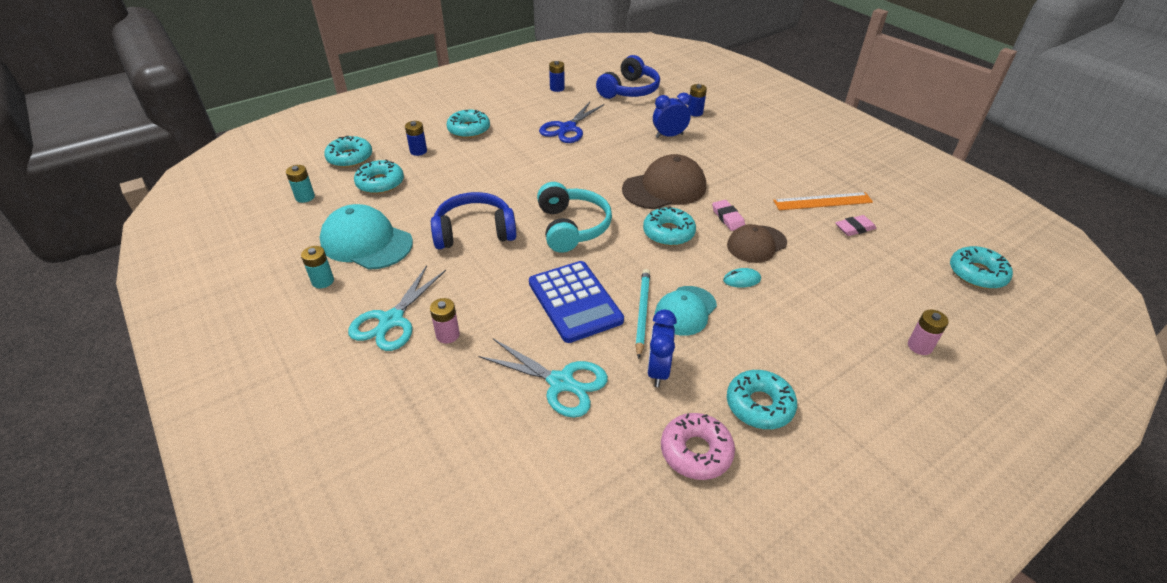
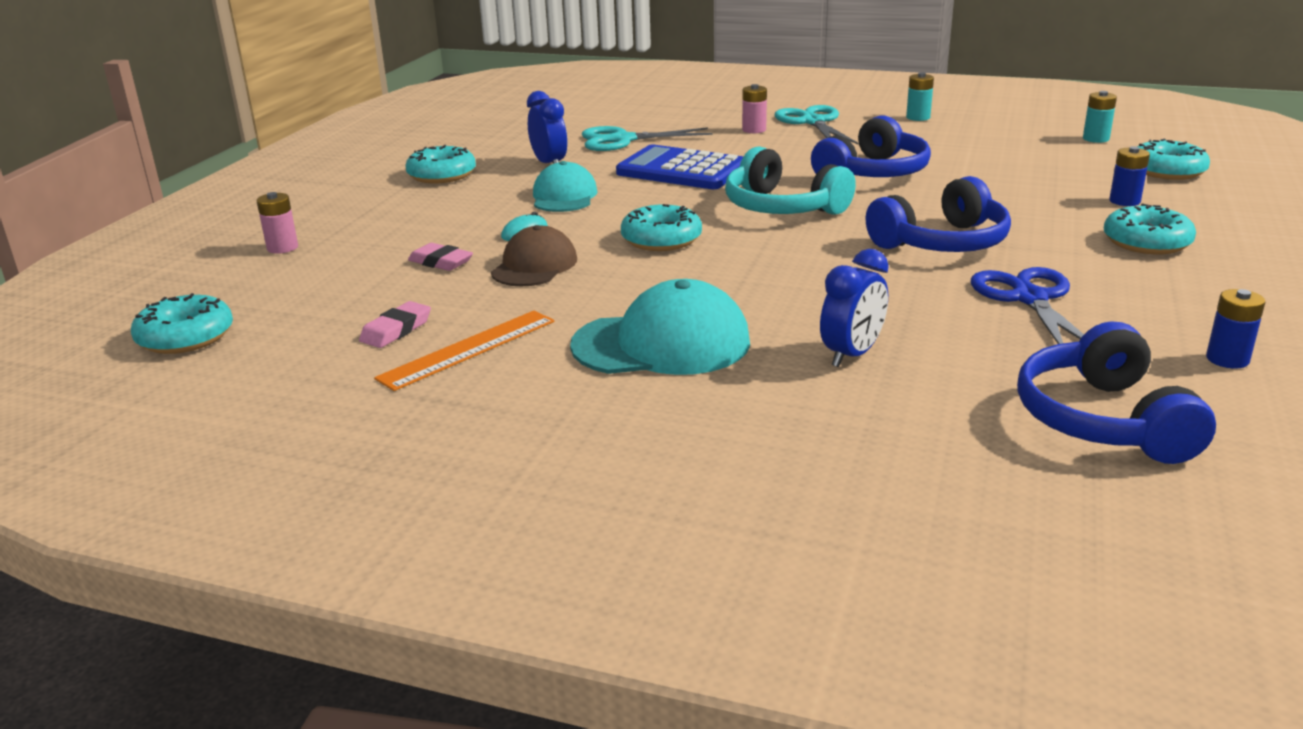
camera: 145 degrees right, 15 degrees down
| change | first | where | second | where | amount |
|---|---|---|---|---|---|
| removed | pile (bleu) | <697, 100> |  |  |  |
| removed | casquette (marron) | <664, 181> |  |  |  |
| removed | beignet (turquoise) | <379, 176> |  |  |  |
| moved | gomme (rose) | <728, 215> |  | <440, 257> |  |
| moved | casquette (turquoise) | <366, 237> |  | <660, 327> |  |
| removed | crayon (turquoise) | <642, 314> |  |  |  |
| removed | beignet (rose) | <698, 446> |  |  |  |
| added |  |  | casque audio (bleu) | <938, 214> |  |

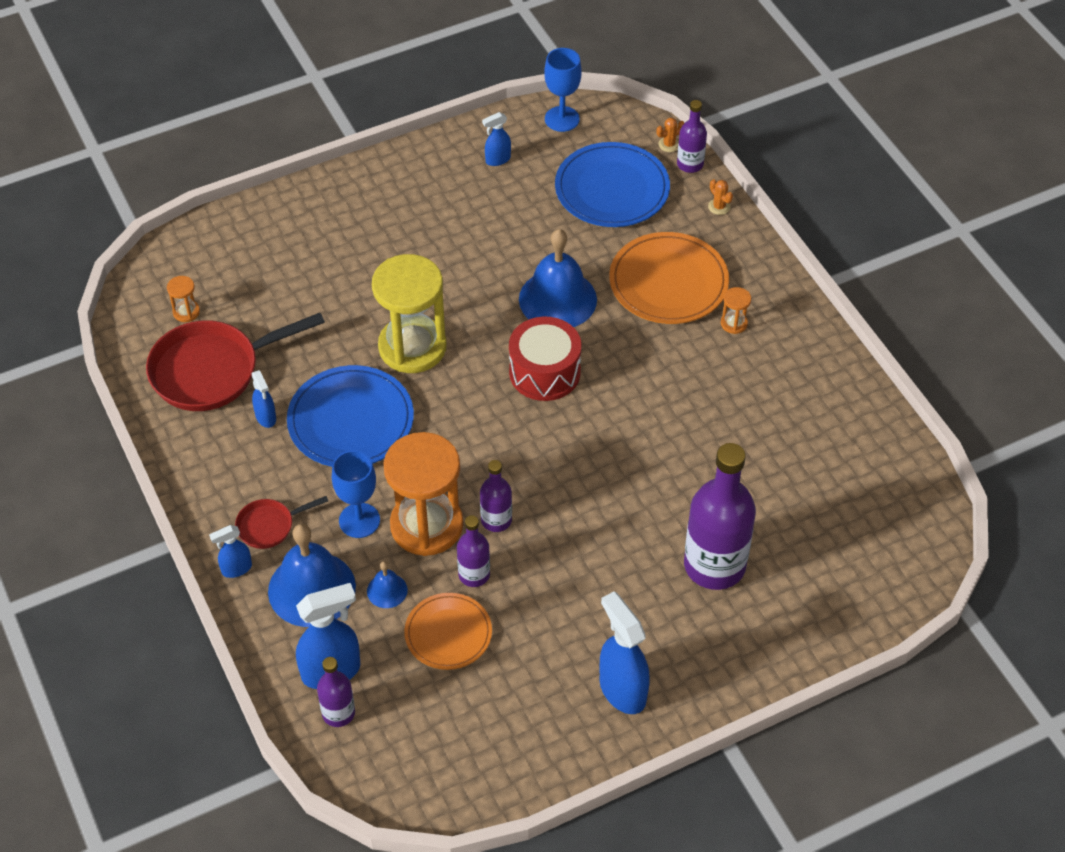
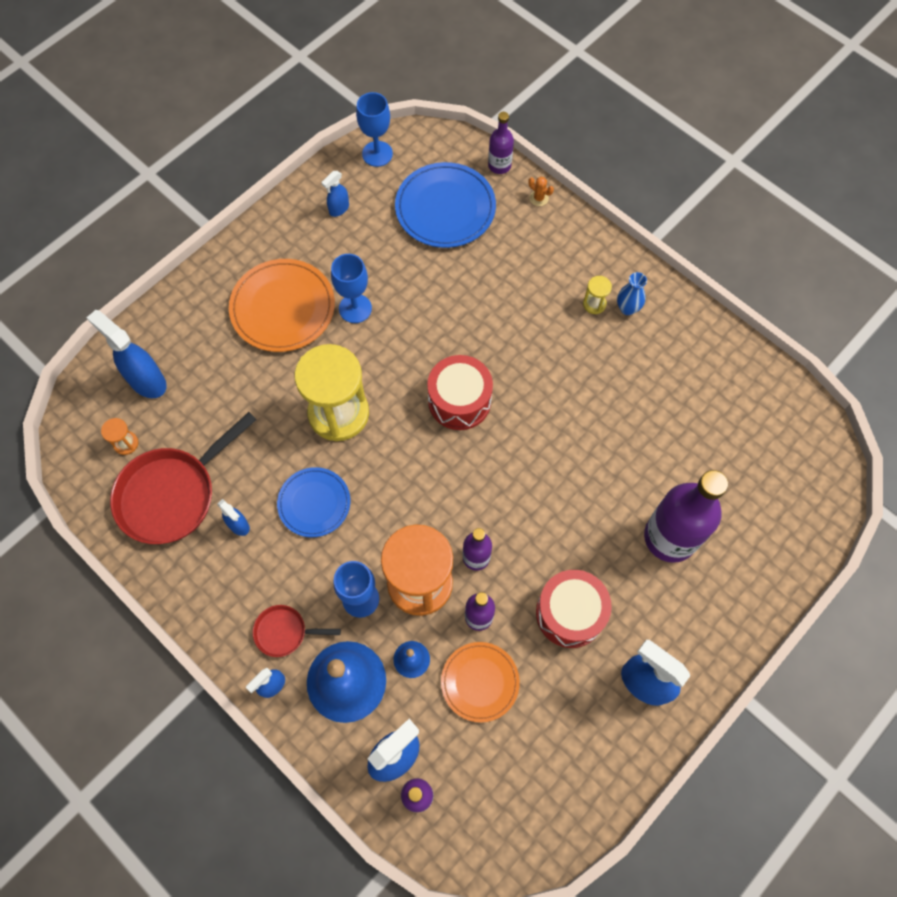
camera: 20 degrees left, 15 degrees up
| change | first | where | second | where | amount |
|---|---|---|---|---|---|
| removed | cactus (orange) | <670, 135> |  |  |  |
| removed | cloche (bleu) | <558, 278> |  |  |  |
| moved | assiette (orange) | <669, 278> |  | <282, 305> |  |
| recoloured | sablier (orange) | <736, 310> | sablier (jaune) | <597, 295> |  |
| resized | assiette (bleu) | <350, 416> |  | <313, 502> | x0.64 |
| turned | poêle (rouge) | <281, 522> |  | <297, 631> | 45 degrees clockwise |
| added |  |  | verre à pied (bleu) | <351, 288> |  |
| added |  |  | vase (bleu) | <632, 293> |  |
| added |  |  | vaporisateur (bleu) | <127, 354> |  |
| added |  |  | tambour (rouge) | <574, 609> |  |

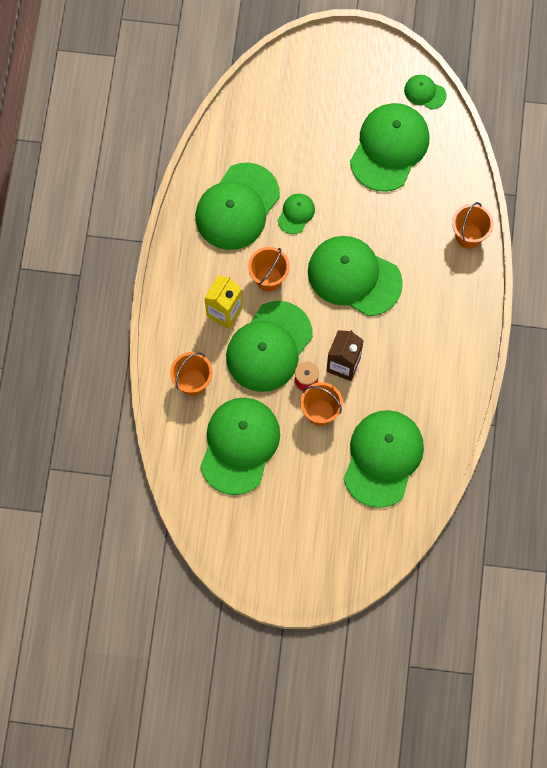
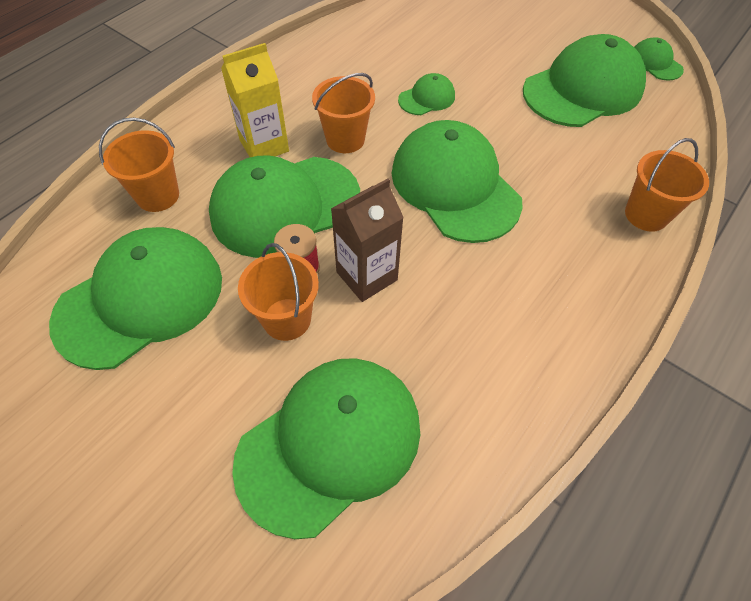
camera: 30 degrees right, 15 degrees down
| change | first | where | second | where | amount |
|---|---|---|---|---|---|
| removed | casquette (vert) | <237, 206> |  |  |  |

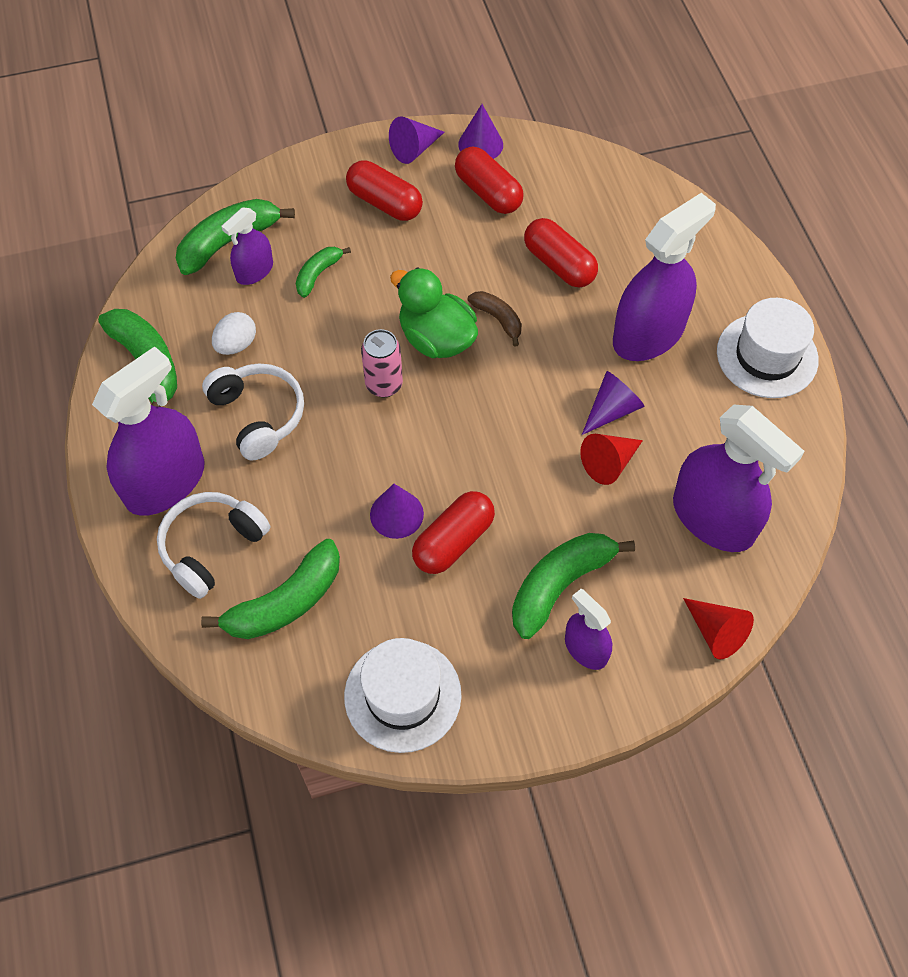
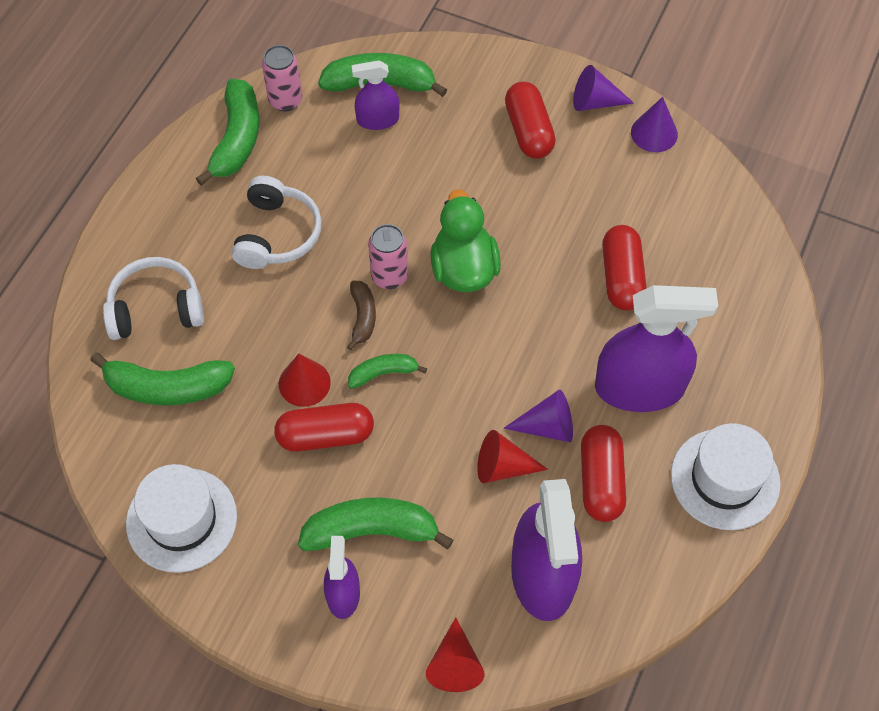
camera: 40 degrees right, 0 degrees up
| change | first | where | second | where | amount |
|---|---|---|---|---|---|
| moved | gélule (rouge) | <489, 180> |  | <603, 473> |  |
| moved | banane (vert) | <323, 272> |  | <387, 371> |  |
| moved | banane (marron) | <494, 319> |  | <361, 315> |  |
| removed | œuf (blanc) | <234, 333> |  |  |  |
| removed | vaporisateur (violet) | <148, 431> |  |  |  |
| recoloured | cône (violet) | <397, 511> | cône (rouge) | <305, 380> |  |
| added |  |  | canette (rose) | <282, 78> |  |

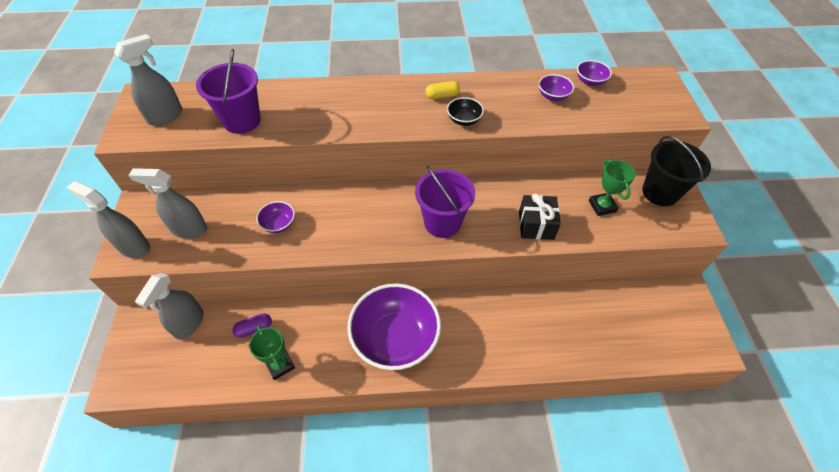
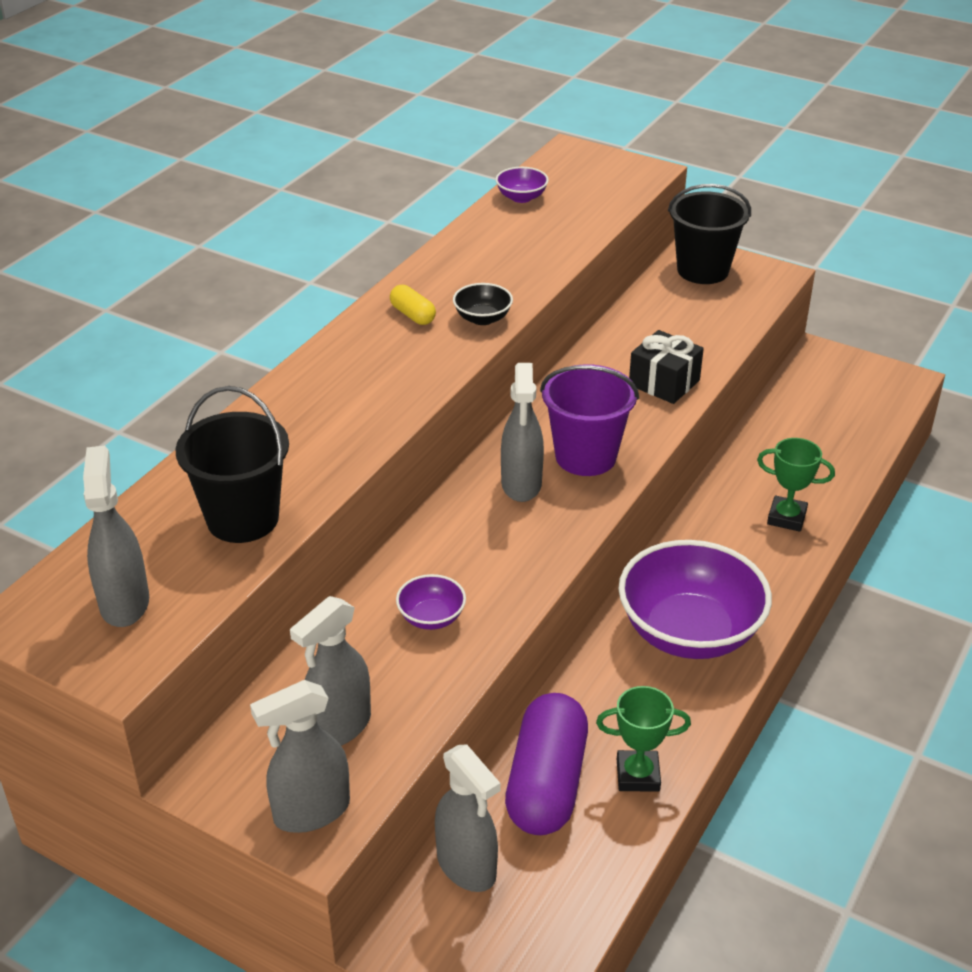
camera: 55 degrees left, 15 degrees down
| change | first | where | second | where | amount |
|---|---|---|---|---|---|
| recoloured | seau (violet) | <228, 91> | seau (noir) | <232, 464> |  |
| removed | bol (violet) | <556, 87> |  |  |  |
| turned | gélule (jaune) | <442, 90> |  | <413, 305> | 60 degrees counterclockwise |
| moved | trophée (vert) | <612, 187> |  | <796, 485> |  |
| resized | gélule (violet) | <252, 325> |  | <546, 764> | x2.23 |
| added |  |  | vaporisateur (gris) | <522, 432> |  |

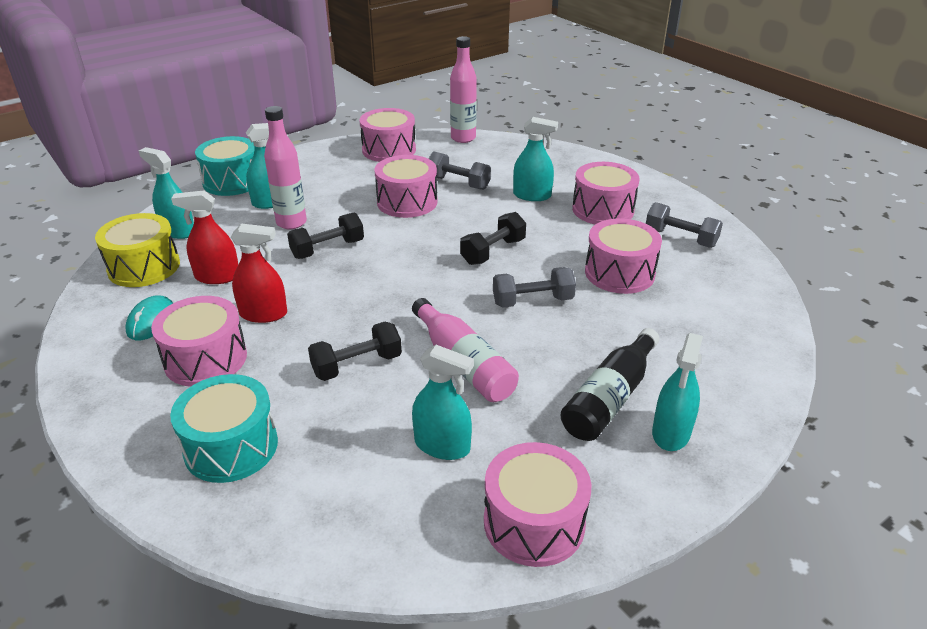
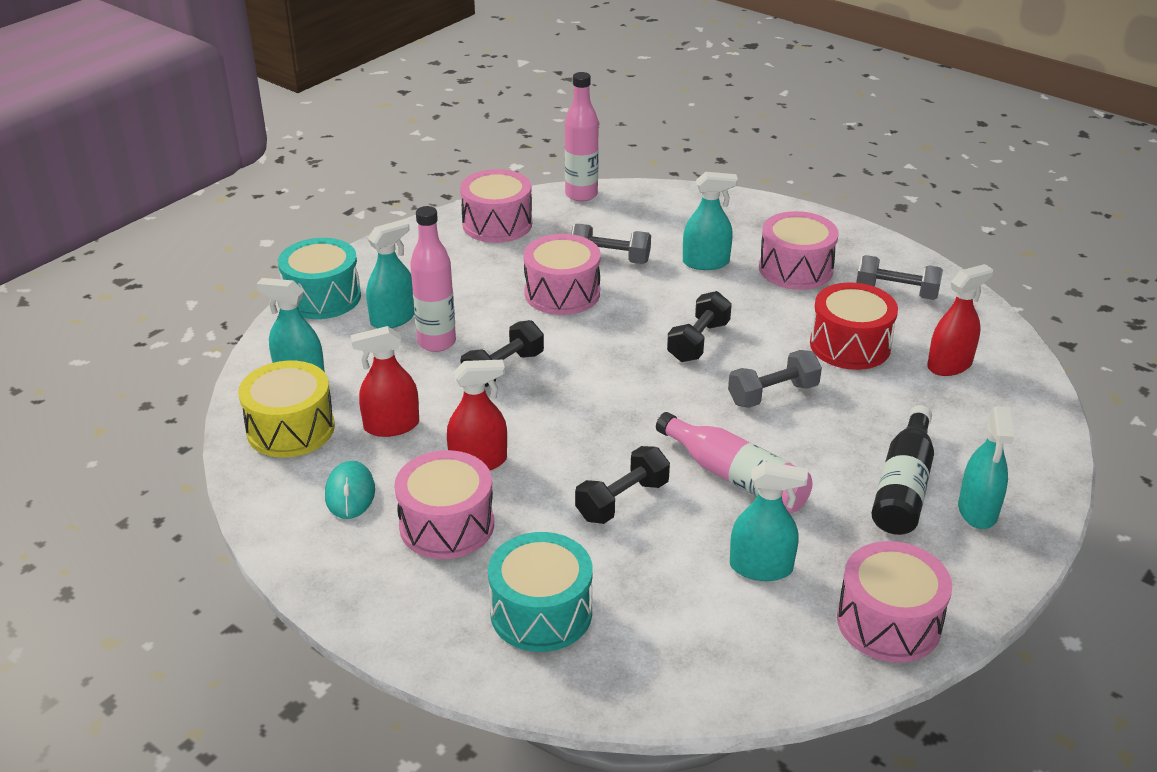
camera: 15 degrees left, 0 degrees up
| change | first | where | second | where | amount |
|---|---|---|---|---|---|
| recoloured | tambour (rose) | <623, 256> | tambour (rouge) | <854, 326> |  |
| added |  |  | vaporisateur (rouge) | <960, 320> |  |

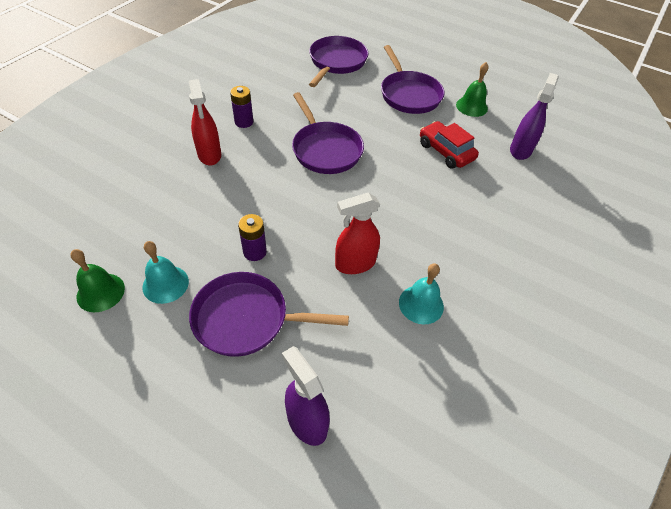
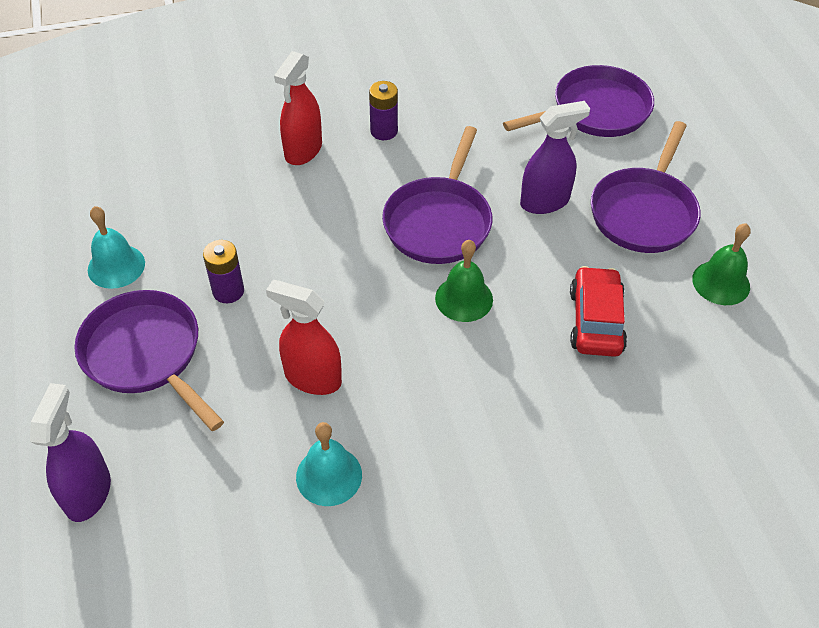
camera: 45 degrees right, 0 degrees up
| change | first | where | second | where | amount |
|---|---|---|---|---|---|
| moved | vaporisateur (violet) | <534, 116> |  | <555, 157> |  |
| moved | cloche (vert) | <97, 280> |  | <464, 281> |  |

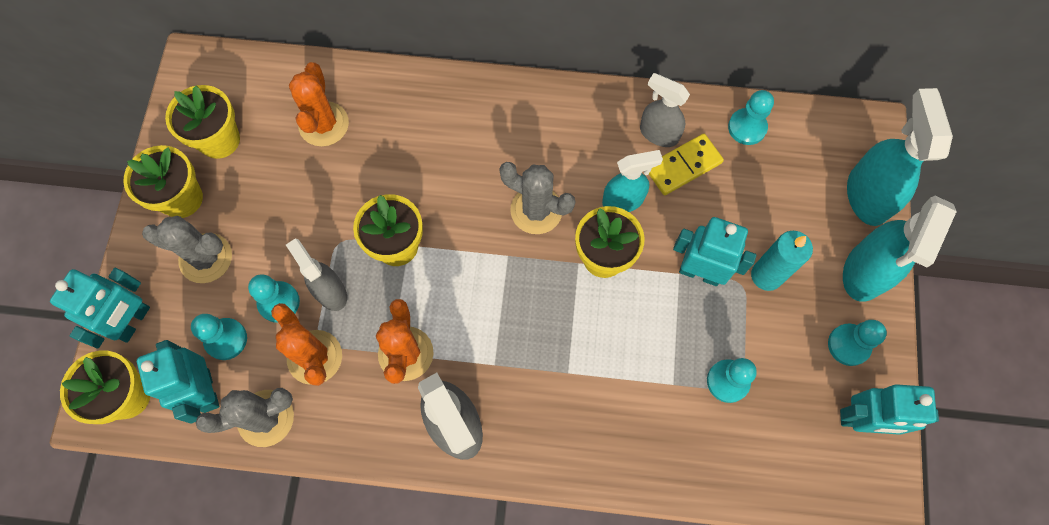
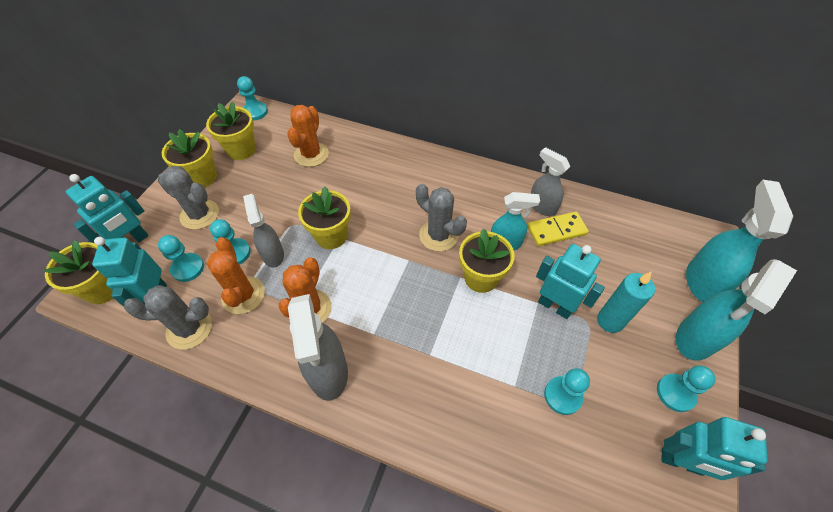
camera: 15 degrees right, 15 degrees down
| change | first | where | second | where | amount |
|---|---|---|---|---|---|
| moved | pion (turquoise) | <751, 117> |  | <252, 98> |  |

